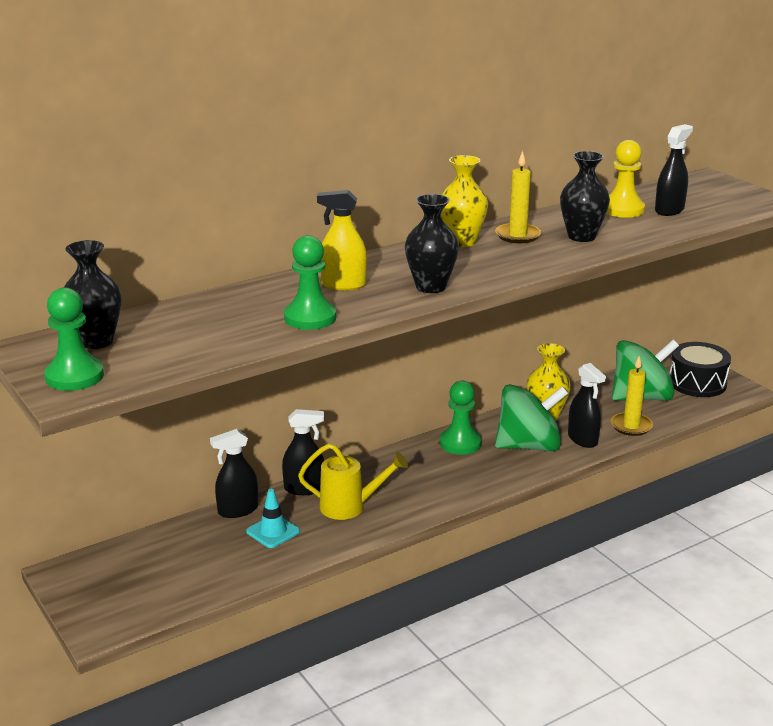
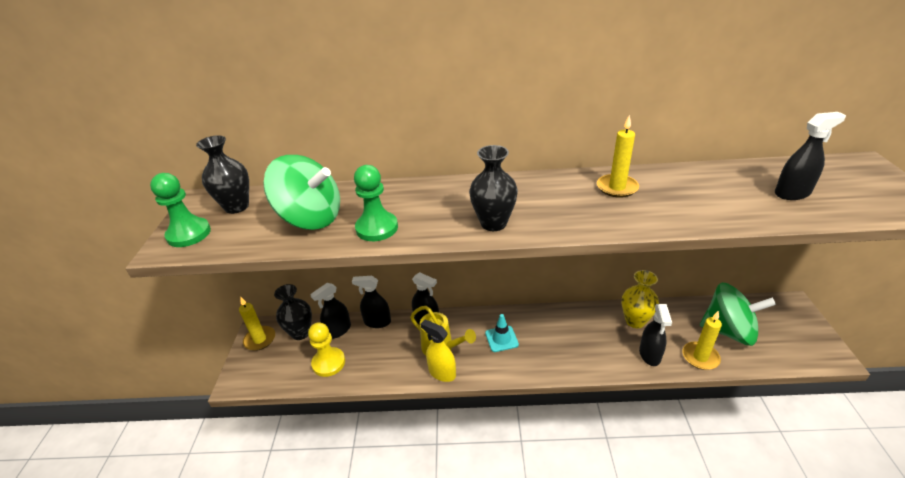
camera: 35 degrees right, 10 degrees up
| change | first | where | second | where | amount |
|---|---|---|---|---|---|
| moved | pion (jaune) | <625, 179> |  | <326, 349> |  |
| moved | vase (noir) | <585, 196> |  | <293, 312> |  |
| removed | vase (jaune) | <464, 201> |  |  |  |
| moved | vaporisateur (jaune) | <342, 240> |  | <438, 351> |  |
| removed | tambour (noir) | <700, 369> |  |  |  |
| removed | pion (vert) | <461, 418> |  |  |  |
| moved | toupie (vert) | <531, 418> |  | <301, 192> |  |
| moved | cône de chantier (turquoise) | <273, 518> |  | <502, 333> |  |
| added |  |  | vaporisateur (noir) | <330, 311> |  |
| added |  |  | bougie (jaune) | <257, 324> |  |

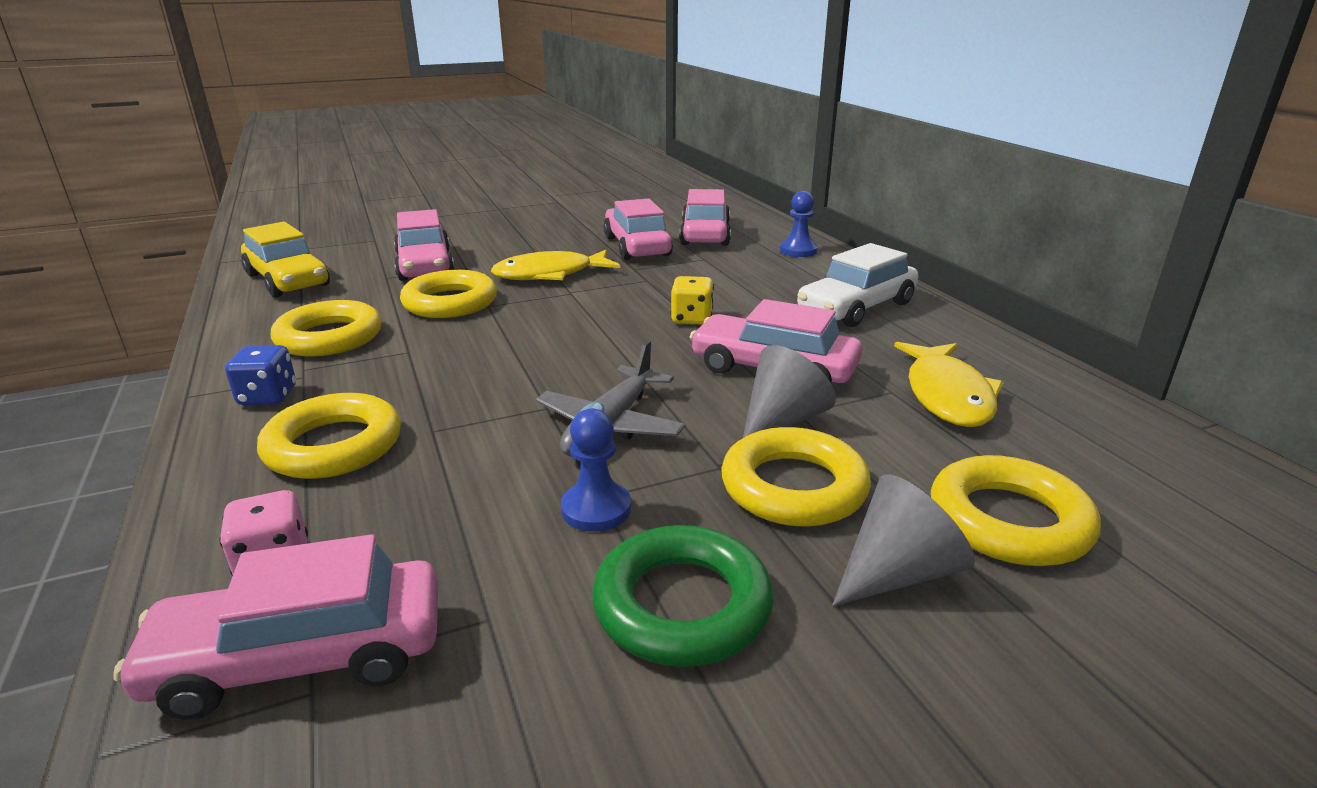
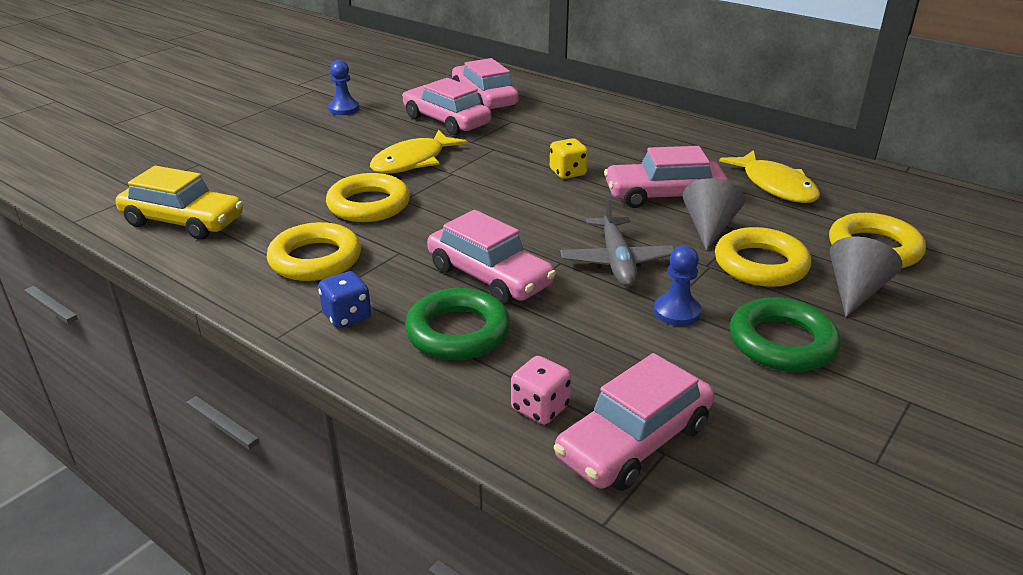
camera: 30 degrees left, 5 degrees up
| change | first | where | second | where | amount |
|---|---|---|---|---|---|
| moved | pion (bleu) | <799, 224> |  | <344, 87> |  |
| moved | voiture (rose) | <424, 245> |  | <491, 257> |  |
| removed | voiture (blanc) | <857, 285> |  |  |  |
| recoloured | anneau (jaune) | <329, 436> | anneau (vert) | <458, 324> |  |

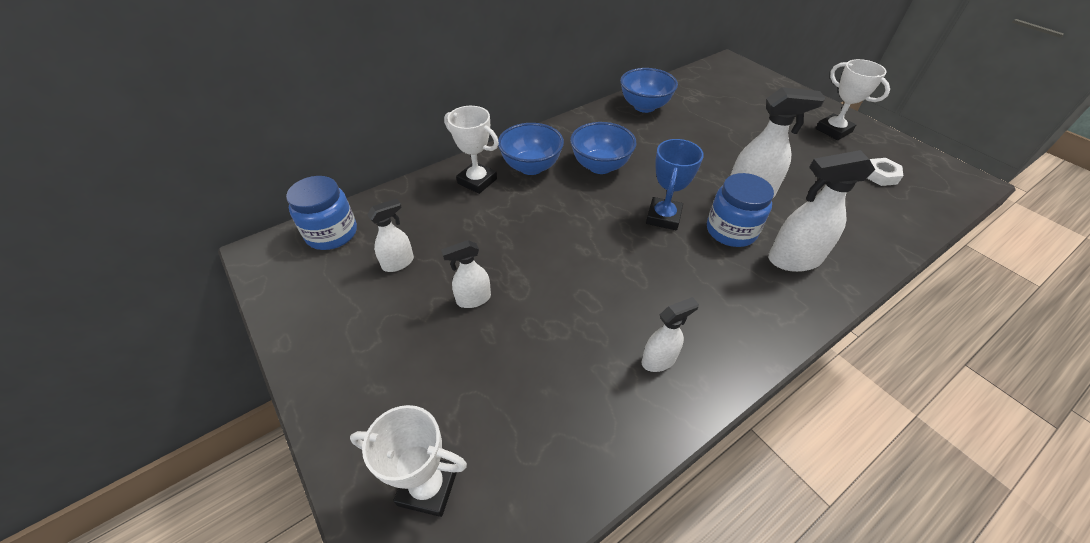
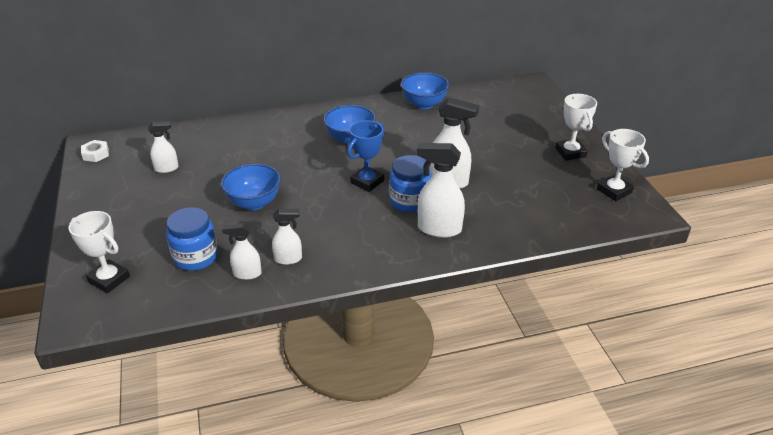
camera: 20 degrees right, 10 degrees down
| change | first | where | second | where | amount |
|---|---|---|---|---|---|
| moved | trophée (blanc) | <471, 150> |  | <623, 165> |  |
| moved | bol (bleu) | <531, 149> |  | <251, 186> |  |
| moved | écrou (blanc) | <885, 172> |  | <95, 151> |  |
| moved | bocal (bleu) | <321, 213> |  | <192, 239> |  |
| moved | vaporisateur (blanc) | <466, 274> |  | <242, 251> |  |

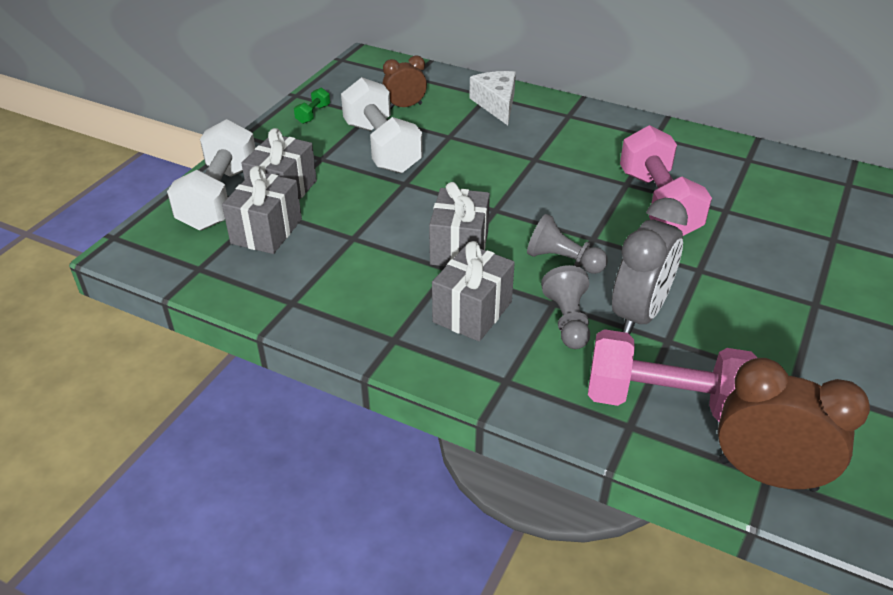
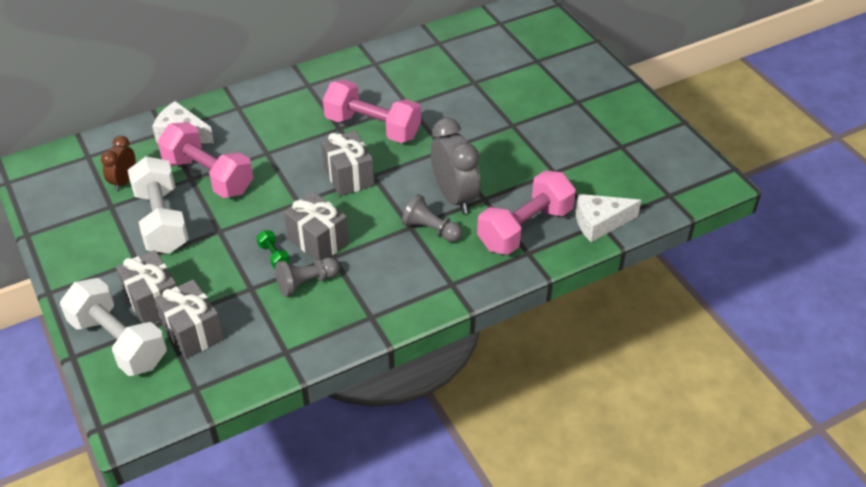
camera: 55 degrees left, 5 degrees up
| change | first | where | second | where | amount |
|---|---|---|---|---|---|
| turned | haltère (blanc) | <382, 125> |  | <158, 205> | 60 degrees clockwise |
| moved | haltère (vert) | <312, 106> |  | <273, 249> |  |
| moved | pion (gris) | <567, 244> |  | <307, 277> |  |
| moved | cadeau (gris) | <473, 291> |  | <347, 163> |  |
| replaced | réveil (marron) | <794, 425> | fromage (blanc) | <608, 218> |  |
| added |  |  | haltère (rose) | <205, 160> |  |

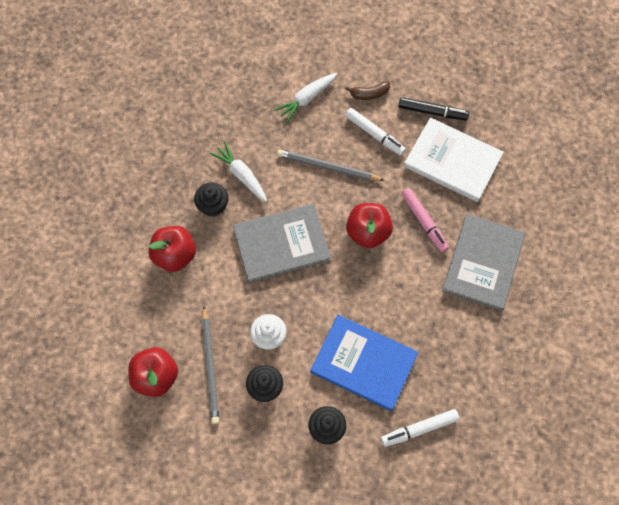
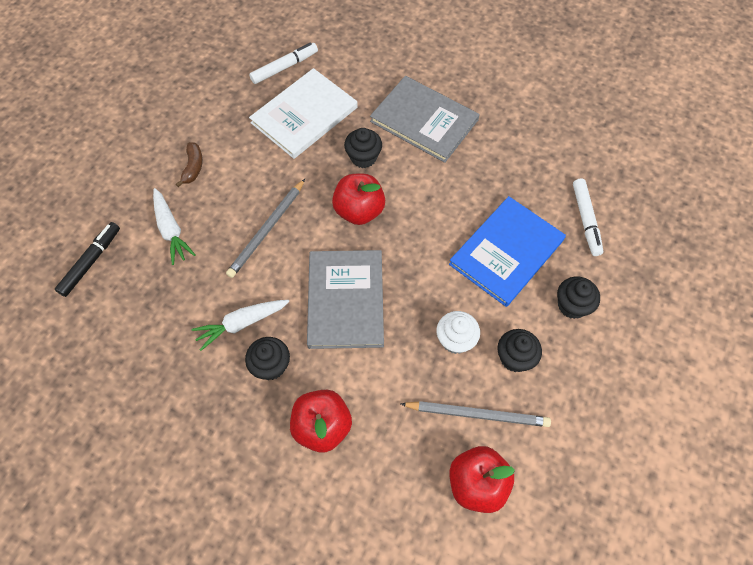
camera: 75 degrees left, 5 degrees down
| change | first | where | second | where | amount |
|---|---|---|---|---|---|
| moved | feutre (noir) | <433, 108> |  | <87, 259> |  |
| moved | feutre (blanc) | <375, 132> |  | <283, 63> |  |
| replaced | feutre (rose) | <425, 220> | muffin (noir) | <363, 148> |  |

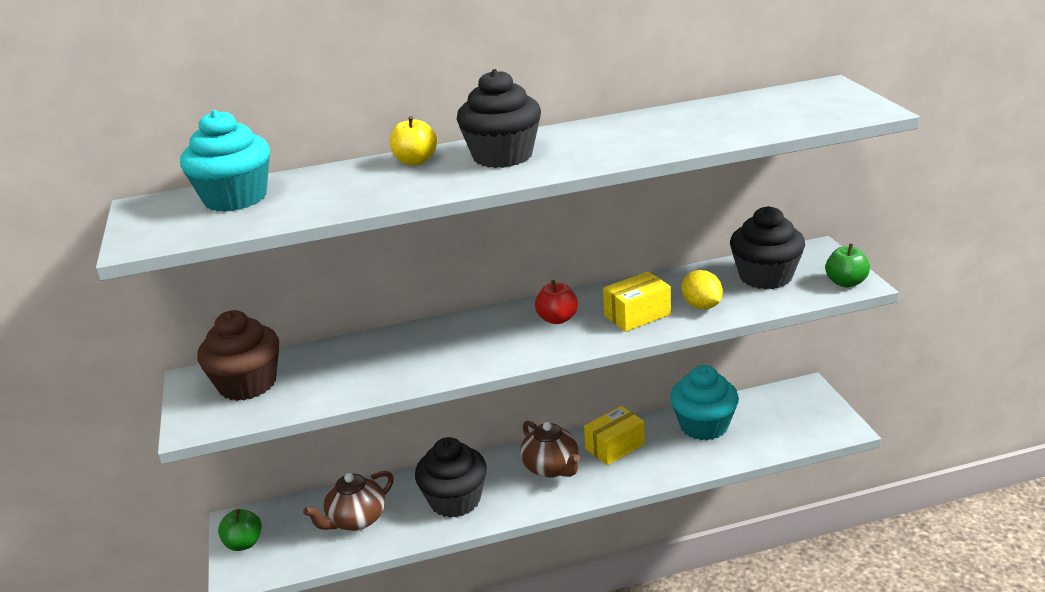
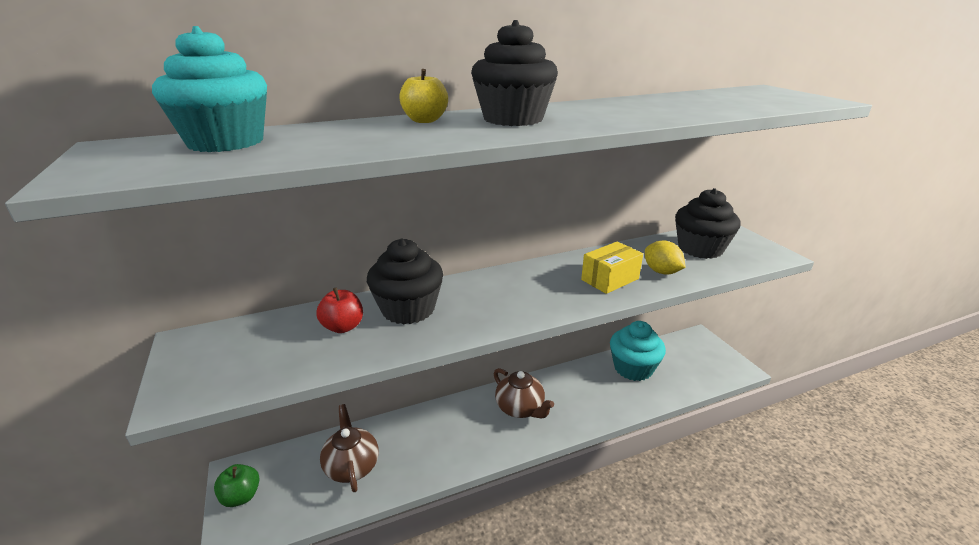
camera: 10 degrees left, 0 degrees up
| change | first | where | second | where | amount |
|---|---|---|---|---|---|
| removed | pomme (vert) | <847, 265> |  |  |  |
| moved | pomme (rouge) | <556, 302> |  | <339, 310> |  |
| removed | muffin (marron) | <238, 355> |  |  |  |
| removed | boîte (jaune) | <614, 435> |  |  |  |
| moved | muffin (noir) | <451, 477> |  | <405, 281> |  |
| turned | théière (marron) | <348, 501> |  | <349, 448> | 120 degrees clockwise |

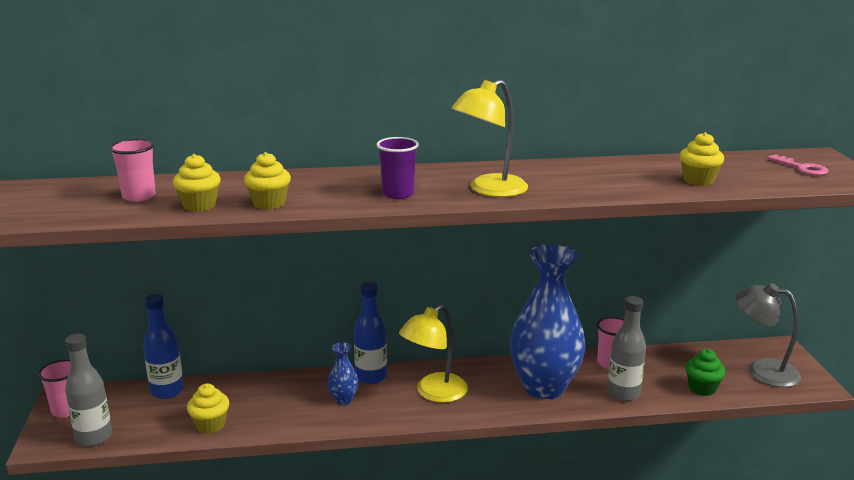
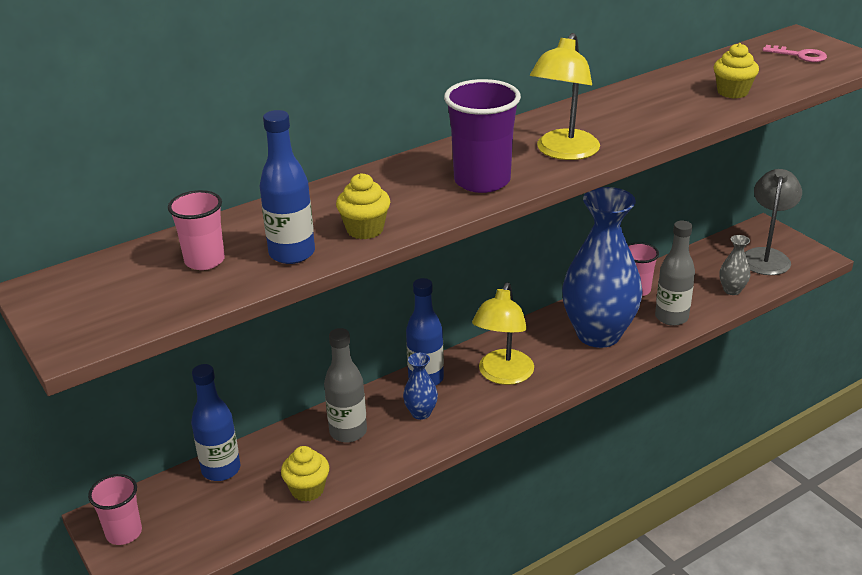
camera: 25 degrees left, 10 degrees up
| change | first | where | second | where | amount |
|---|---|---|---|---|---|
| resized | gobelet (violet) | <397, 168> |  | <482, 136> | x1.56 |
| replaced | muffin (jaune) | <197, 183> | bouteille (bleu) | <287, 187> |  |
| turned | lampe (gris) | <768, 335> |  | <773, 222> | 105 degrees clockwise |
| moved | bouteille (gris) | <88, 390> |  | <345, 385> |  |
| replaced | muffin (vert) | <705, 372> | vase (gris) | <734, 265> |  |

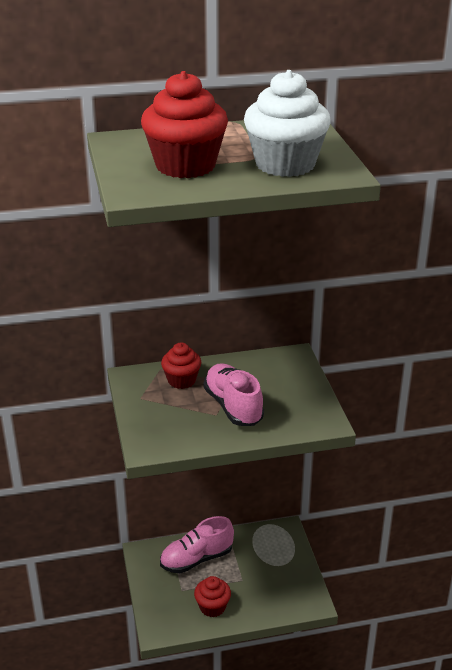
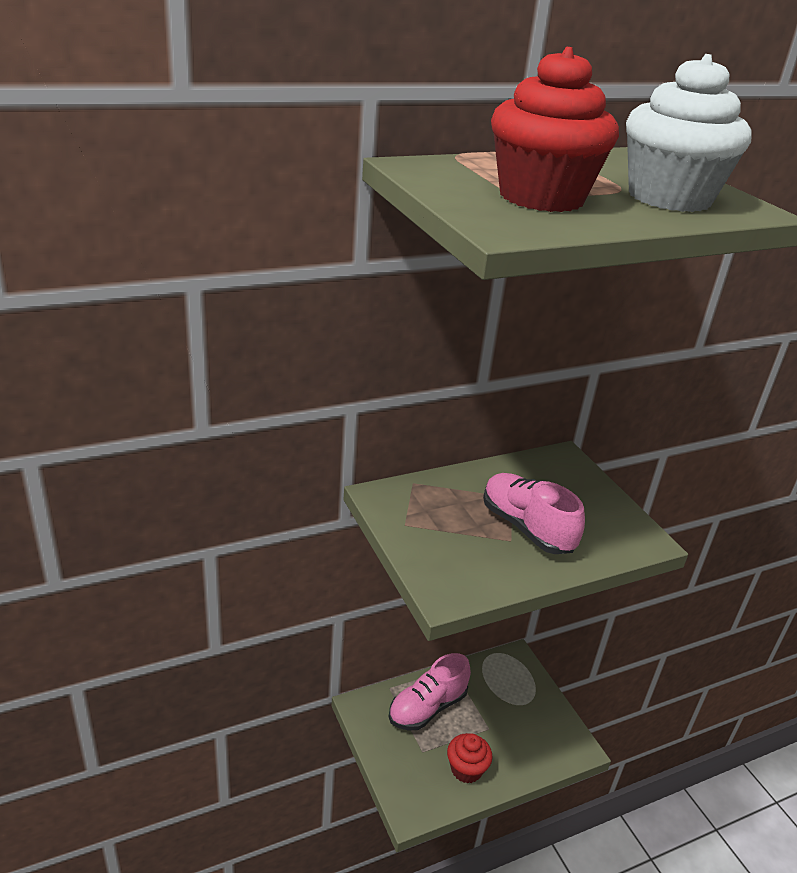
camera: 15 degrees left, 0 degrees up
| change | first | where | second | where | amount |
|---|---|---|---|---|---|
| removed | muffin (rouge) | <181, 366> |  |  |  |

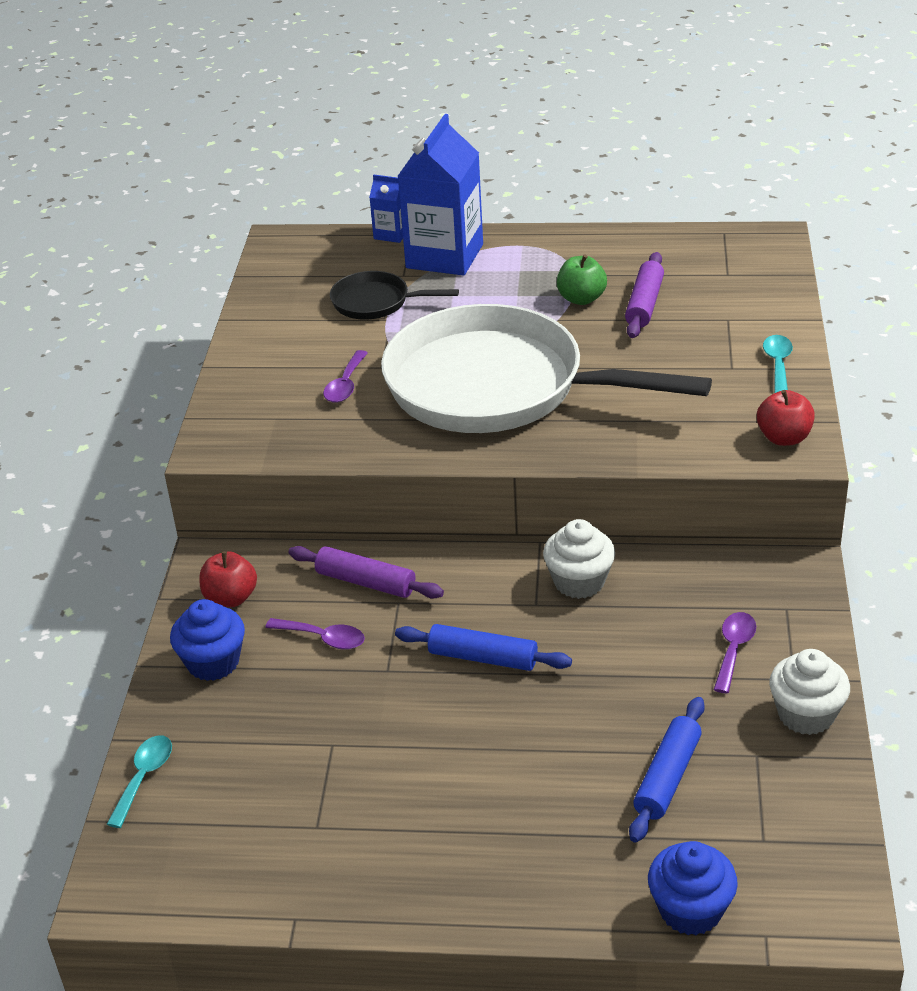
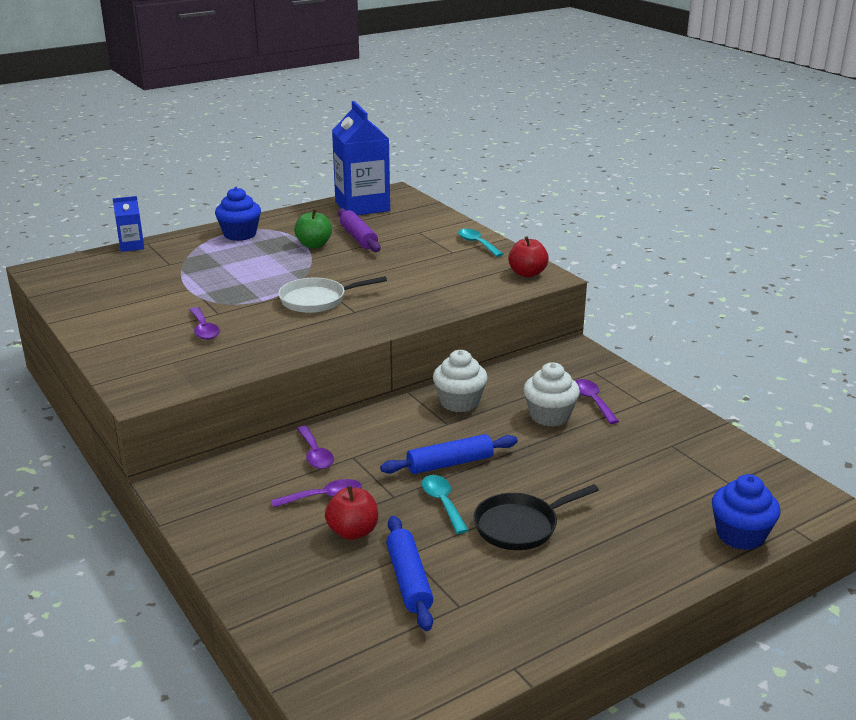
camera: 40 degrees left, 10 degrees down
| change | first | where | second | where | amount |
|---|---|---|---|---|---|
| moved | brique de lait (bleu) | <440, 194> |  | <361, 158> |  |
| moved | poêle (noir) | <394, 295> |  | <536, 517> |  |
| resized | poêle (blanc) | <546, 368> |  | <332, 294> | x0.43 |
| replaced | rouleau à pâtisserie (violet) | <366, 572> | cuillère (violet) | <315, 447> |  |
| moved | pomme (rouge) | <228, 579> |  | <351, 513> |  |
| moved | muffin (bleu) | <207, 640> |  | <238, 214> |  |
| moved | muffin (blanc) | <809, 692> |  | <552, 394> |  |
| moved | rouleau à pâtisserie (bleu) | <667, 770> |  | <409, 573> |  |
| moved | cuillère (turquoise) | <139, 781> |  | <445, 504> |  |

